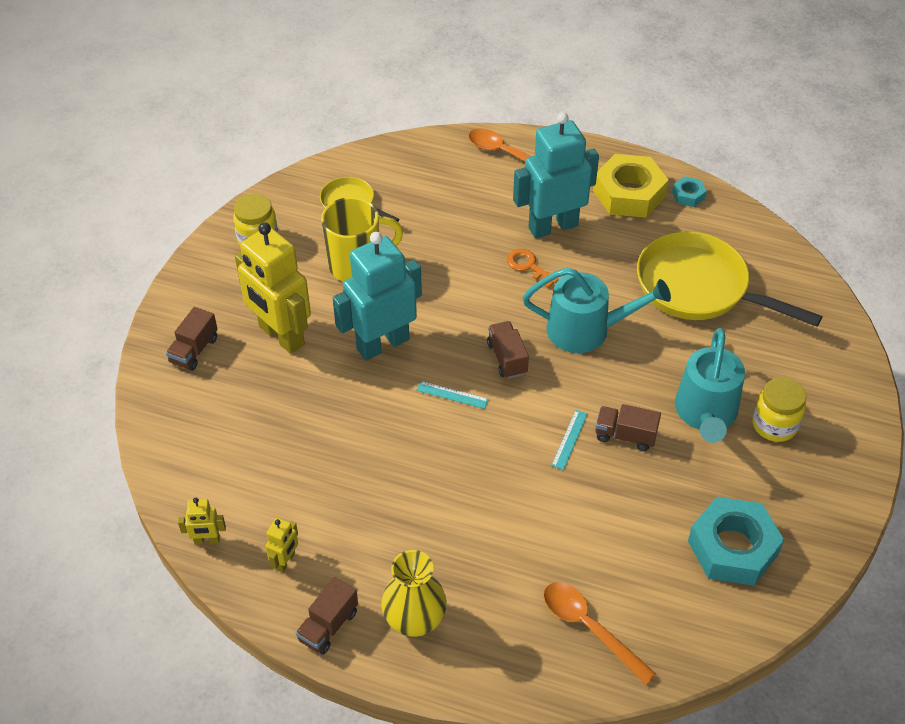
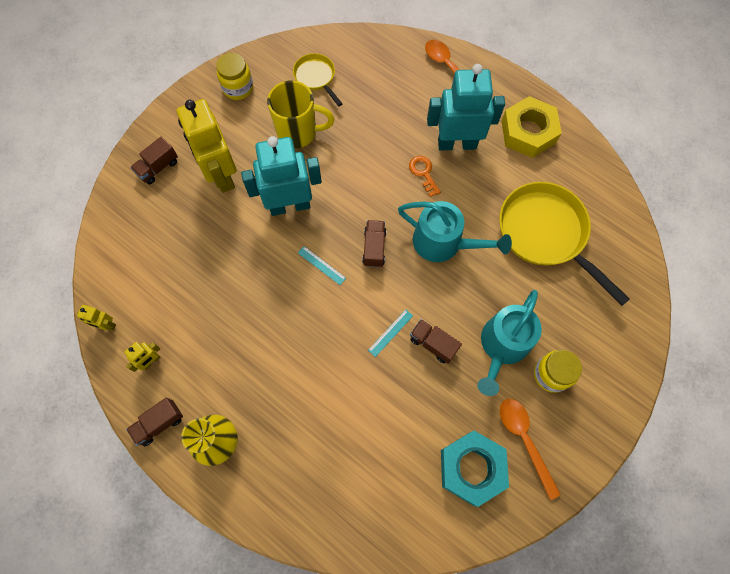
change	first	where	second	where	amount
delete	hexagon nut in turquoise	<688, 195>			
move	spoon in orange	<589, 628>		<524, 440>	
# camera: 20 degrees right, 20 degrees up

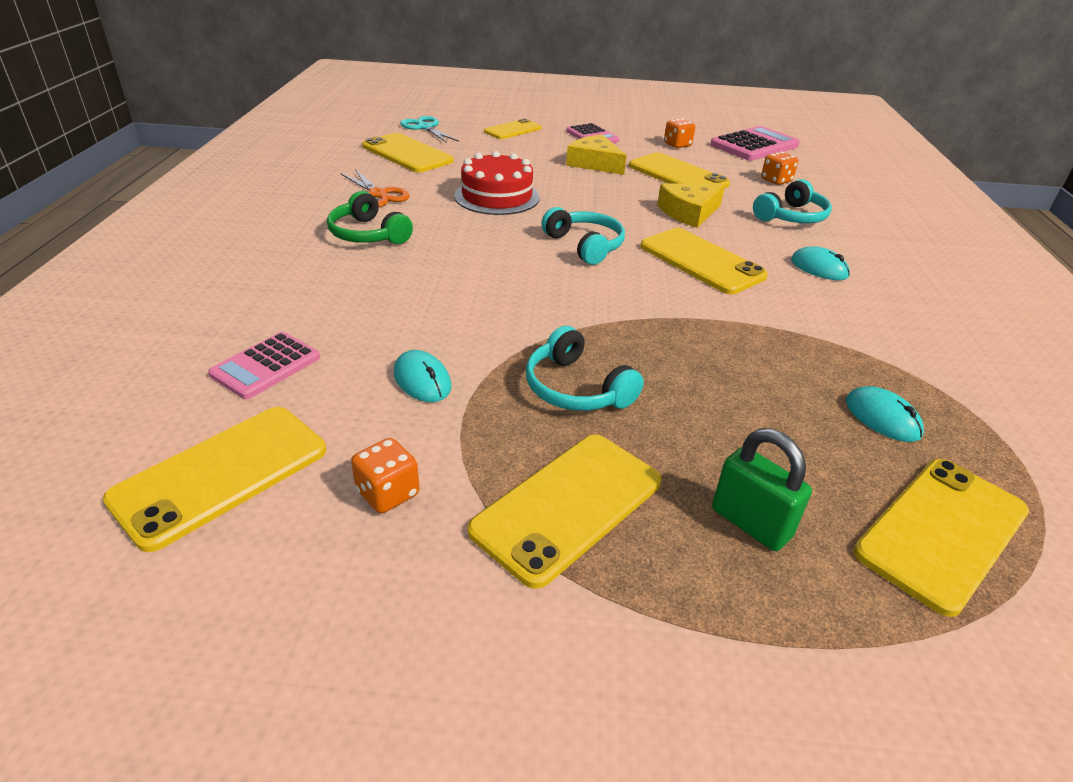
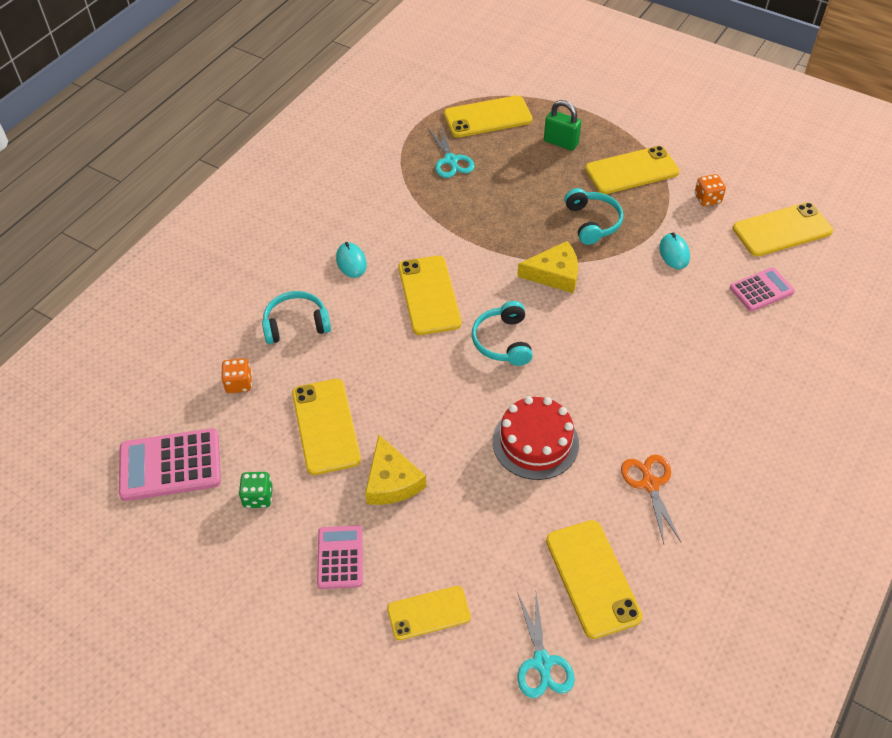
change	first	where	second	where	amount
delete	headset in leaf-green	<368, 234>			
move	cheese in golden	<689, 212>		<554, 274>	
replace	computer mouse in turquoise	<882, 418>	scissors in turquoise	<451, 160>	
recolor	game die in orange	<677, 145>	game die in leaf-green	<258, 497>	
rotate	lock in leaf-green	<750, 523>		<561, 142>	45 degrees counterclockwise
# camera: 150 degrees left, 15 degrees up

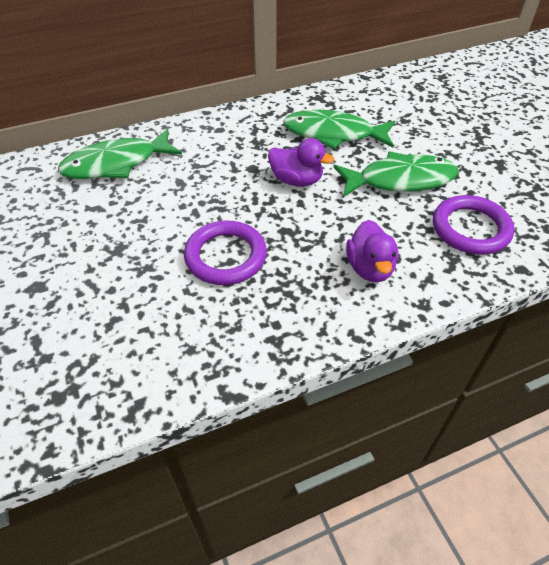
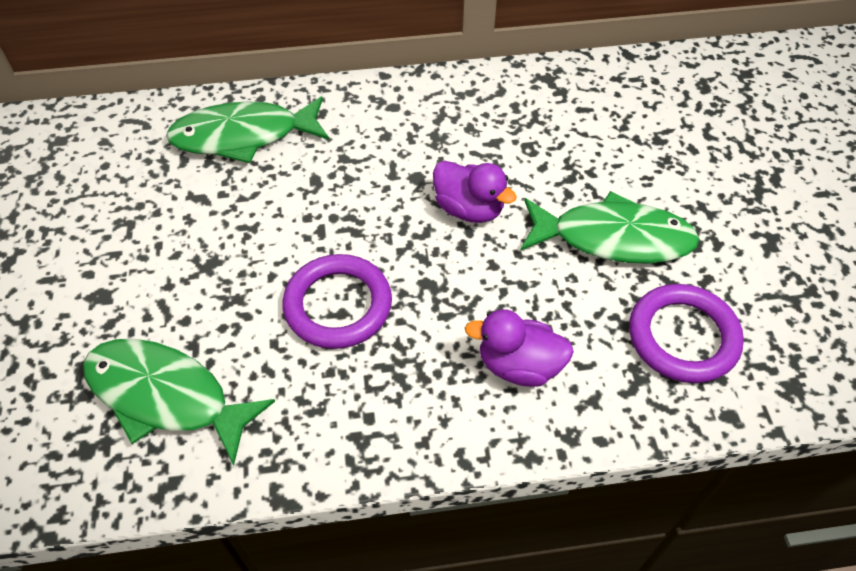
change	first	where	second	where	amount
move	toy fish in leaf-green	<333, 134>		<166, 396>	
rotate	rubber duck in royal purple	<370, 268>		<519, 365>	90 degrees clockwise
# camera: 15 degrees right, 5 degrees up

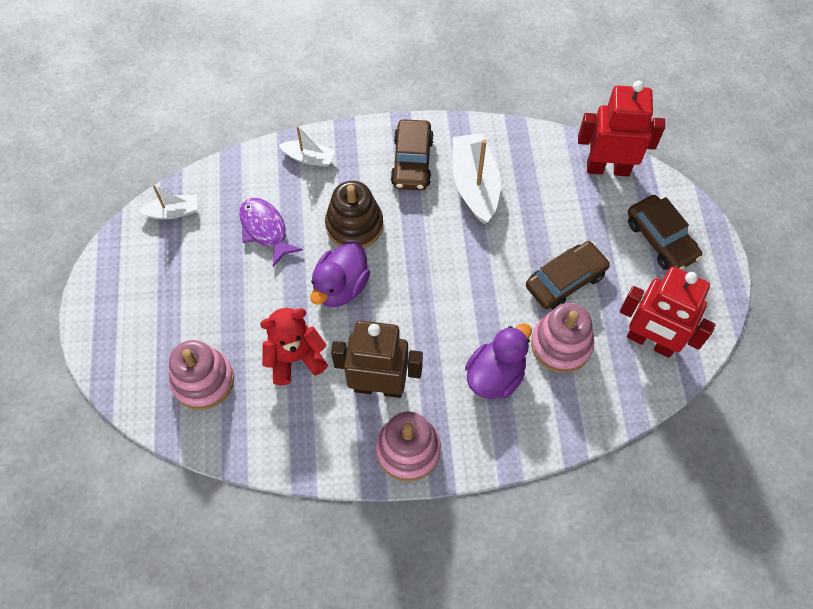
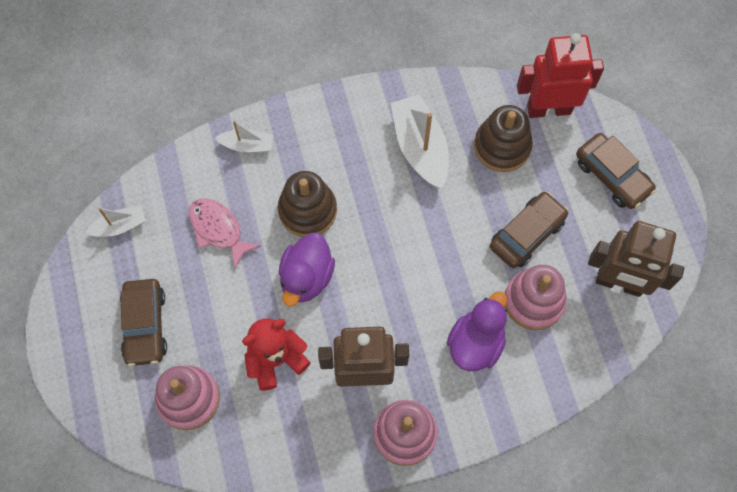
change	first	where	second	where	amount
insert			stacking rings in brown	<502, 146>	
move	automobile in brown	<412, 162>		<145, 325>	
recolor	toy fish in royal purple	<265, 229>	toy fish in pink	<218, 230>	
recolor	robot figure in crimson	<650, 341>	robot figure in brown	<619, 283>	
# camera: 10 degrees left, 5 degrees up

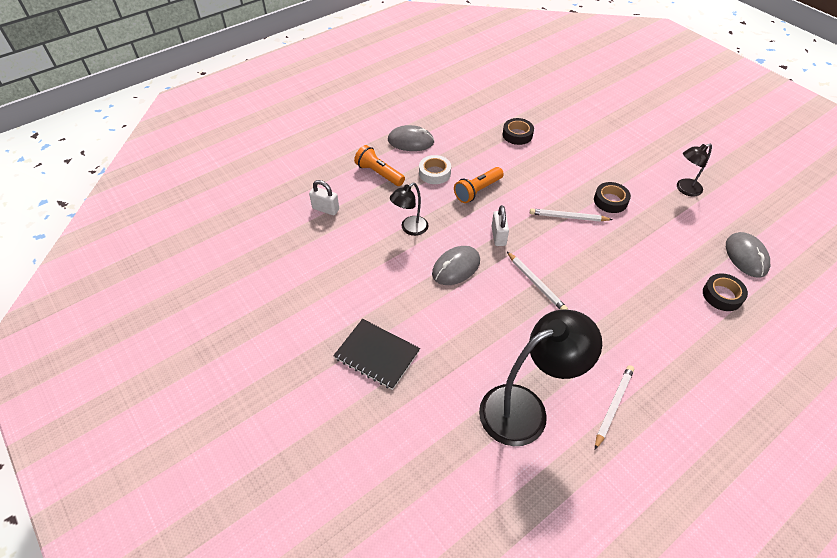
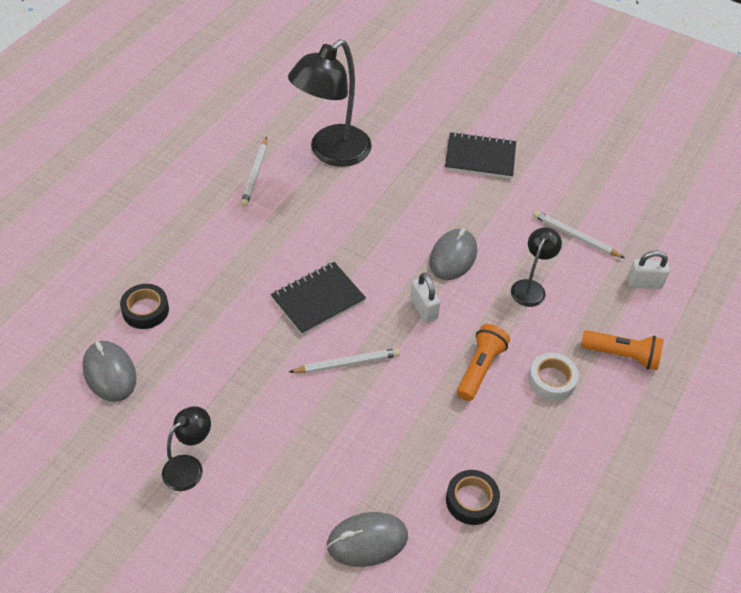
change	first	where	second	where	amount
delete	sticky tape in ebony	<610, 201>			
insert			notebook in ebony	<318, 300>	
move	computer mouse in gray	<410, 141>		<367, 541>	
move	lead pencil in pure white	<536, 283>		<575, 236>	
# camera: 155 degrees right, 0 degrees up

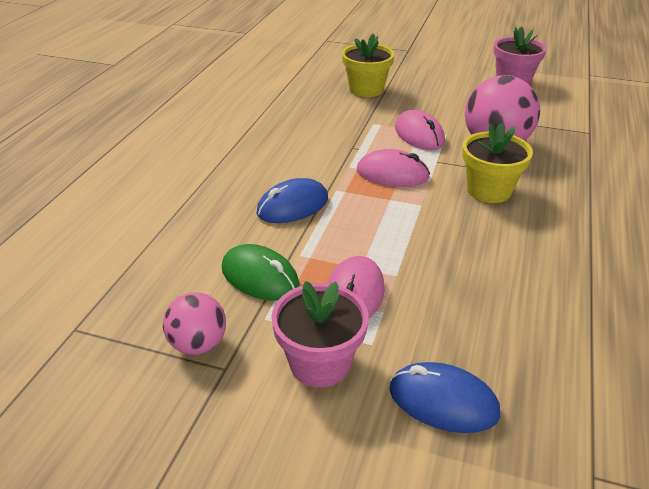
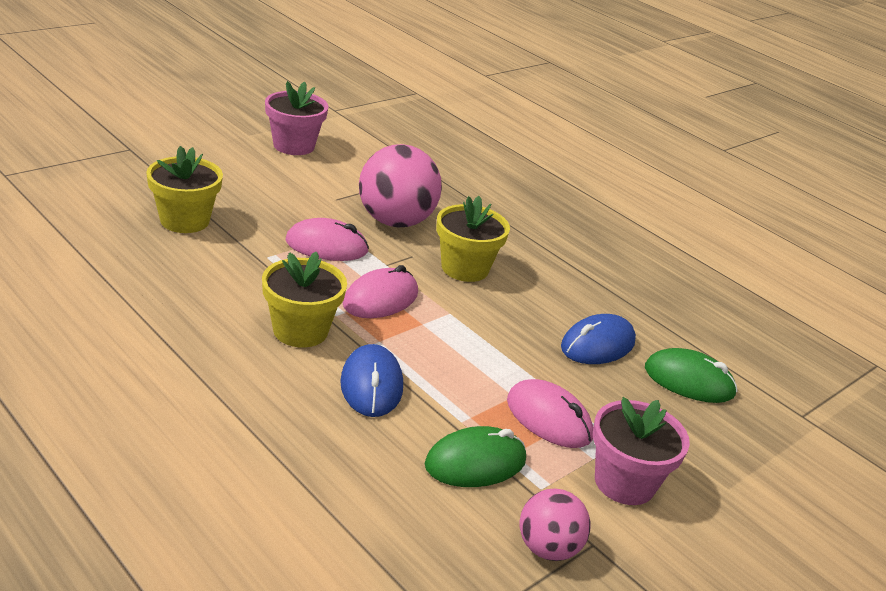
change	first	where	second	where	amount
insert			plant pot in golden	<300, 331>	
insert			computer mouse in leaf-green	<689, 381>	
move	computer mouse in cobalt	<443, 401>		<597, 345>	
# camera: 65 degrees left, 5 degrees down

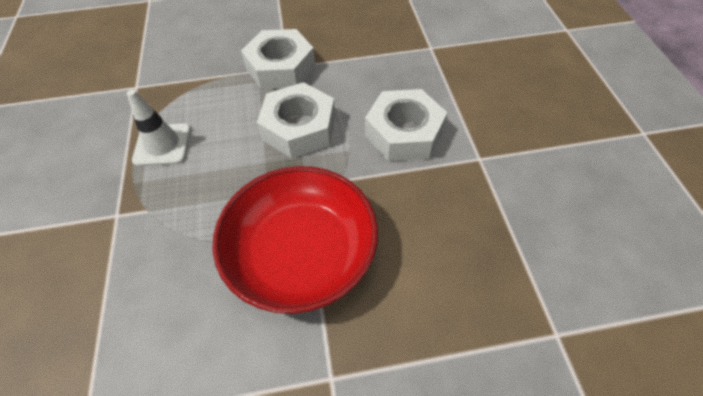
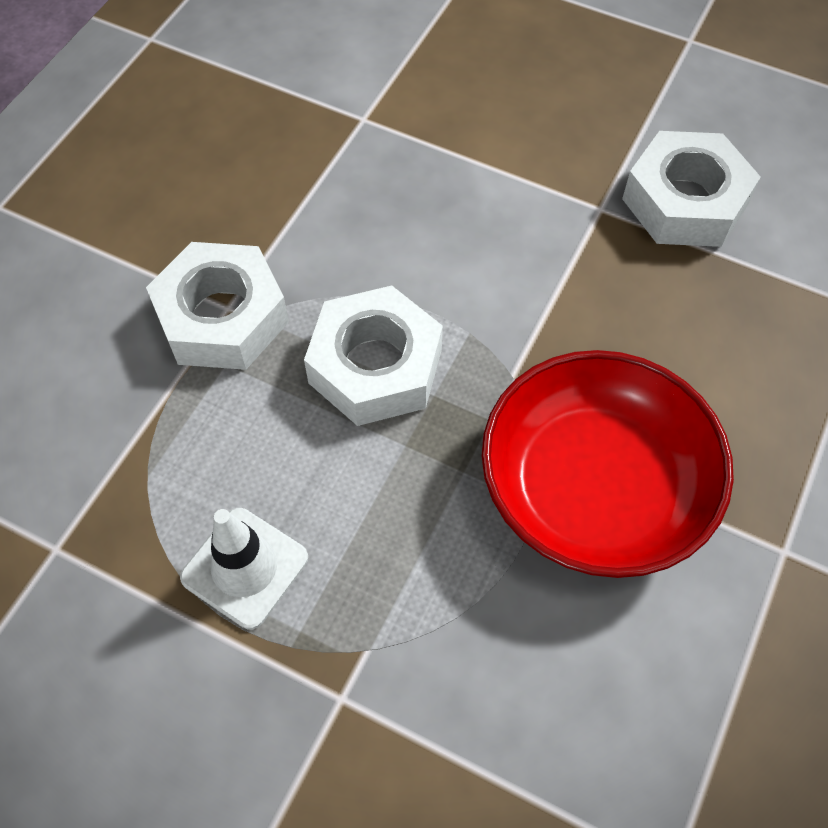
change	first	where	second	where	amount
move	hexagon nut in pure white	<404, 133>		<685, 202>	
# camera: 55 degrees left, 5 degrees up

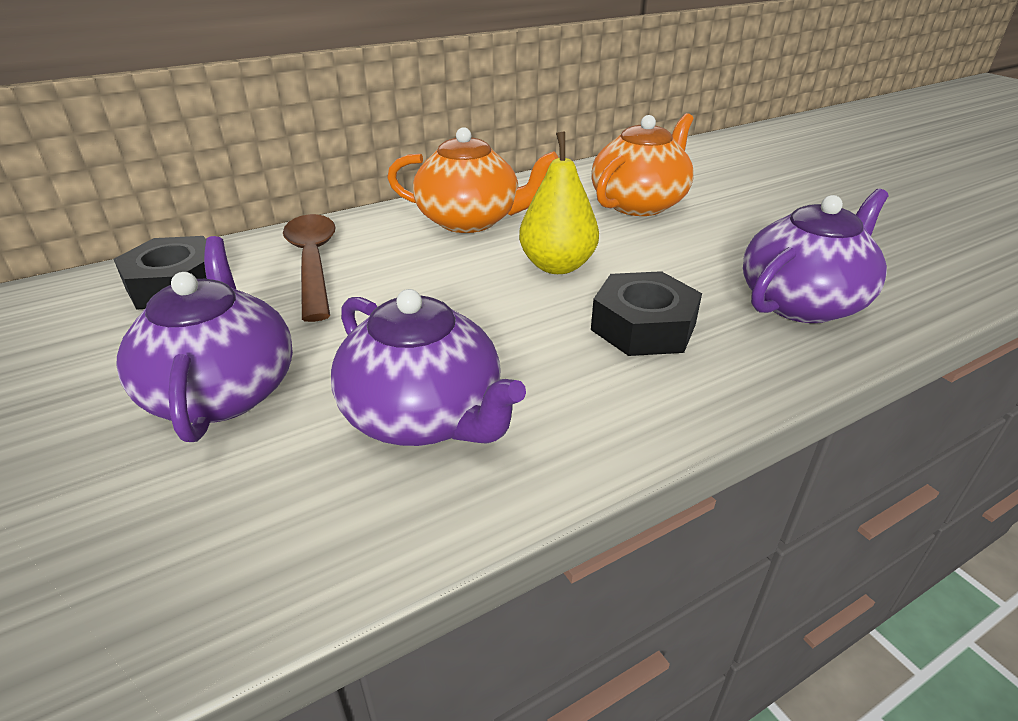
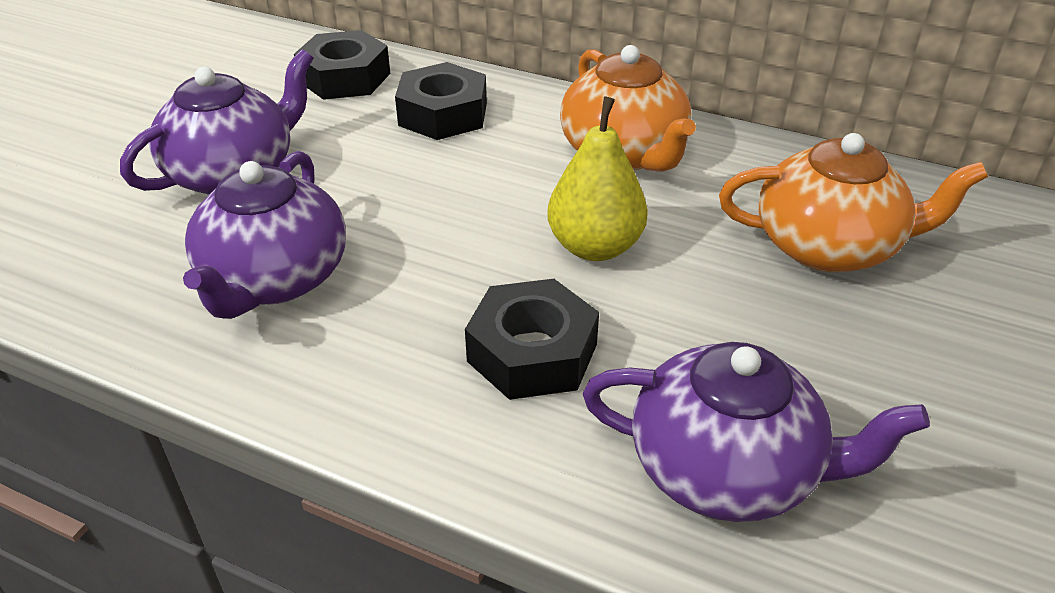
change	first	where	second	where	amount
replace	spoon in brown	<313, 262>	hexagon nut in ebony	<443, 114>	
# camera: 55 degrees right, 5 degrees up

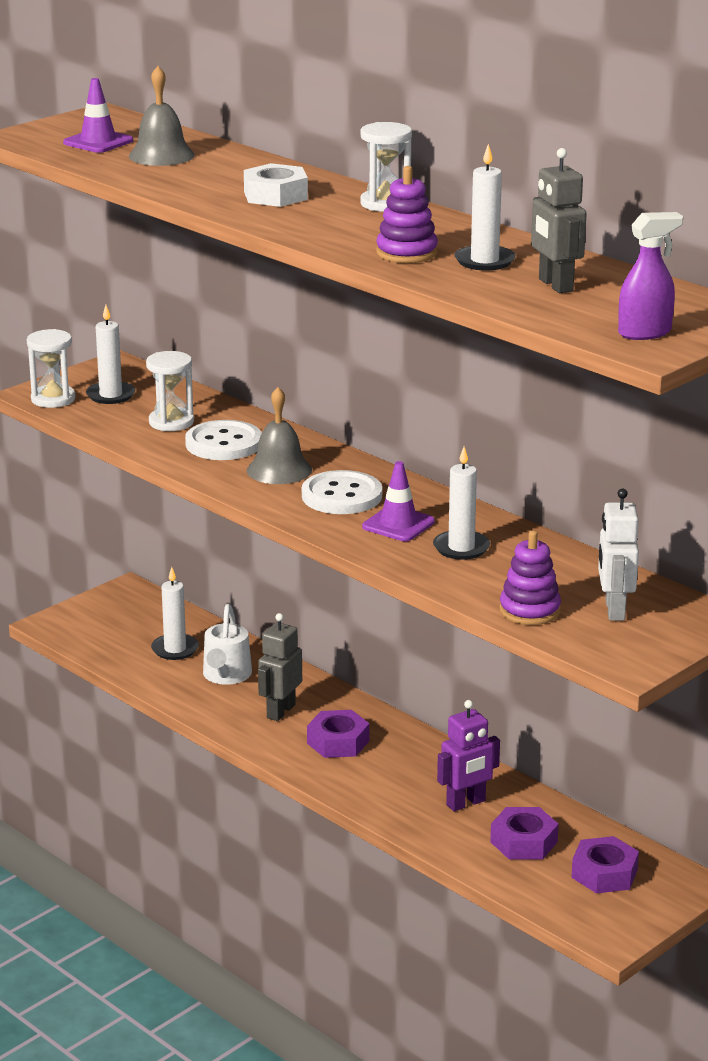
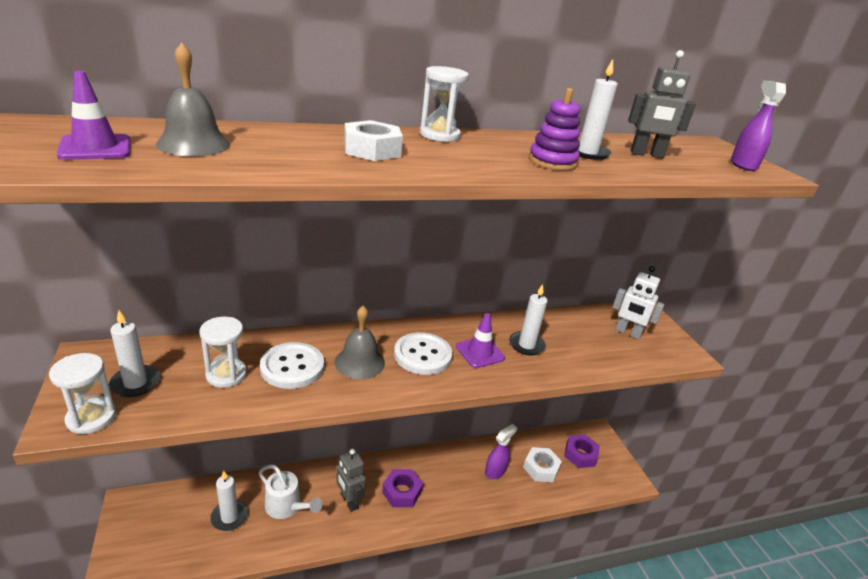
change	first	where	second	where	amount
delete	stacking rings in royal purple	<529, 610>			
replace	robot figure in royal purple	<466, 803>	sprayer in royal purple	<495, 471>	
recolor	hexagon nut in royal purple	<523, 842>	hexagon nut in pure white	<541, 468>	
# camera: 65 degrees left, 5 degrees up

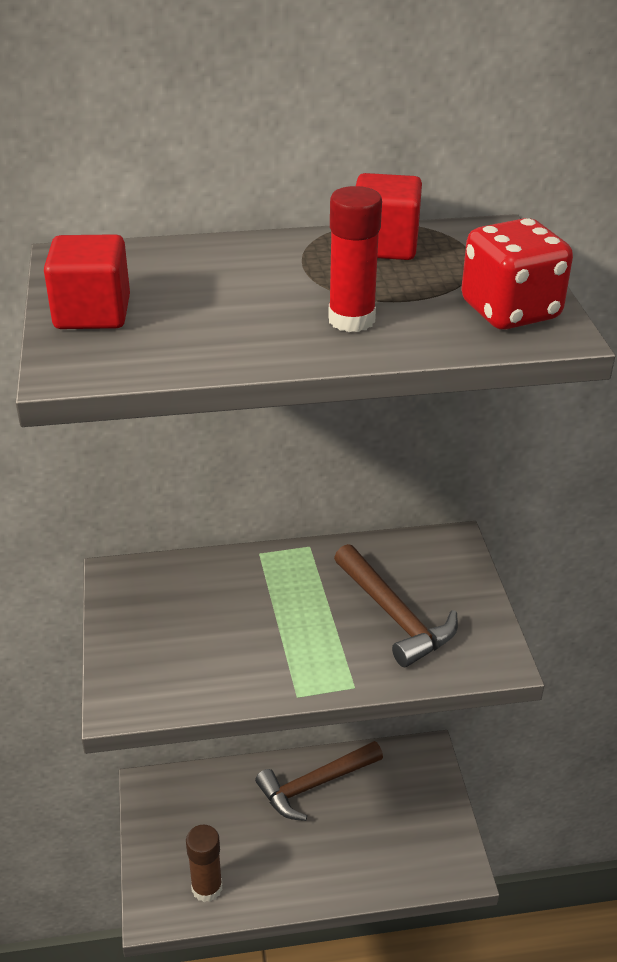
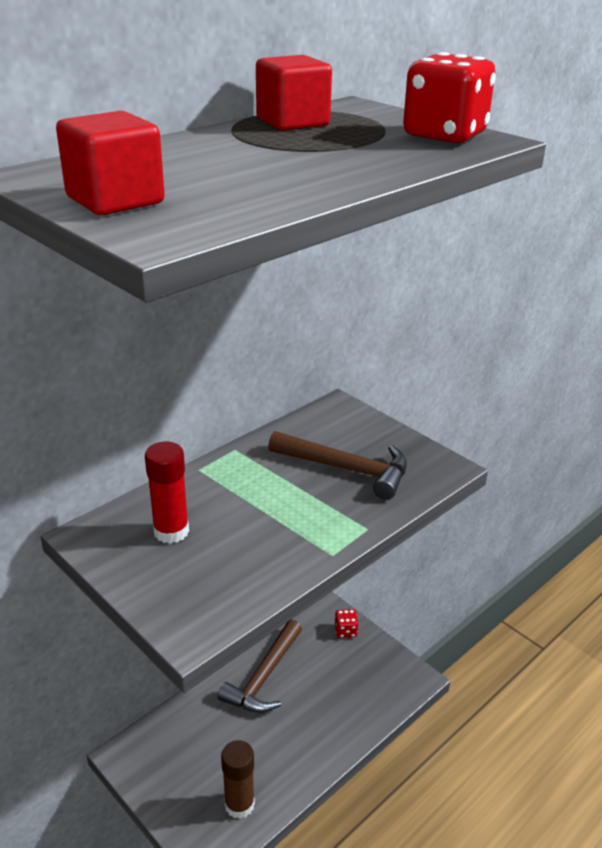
change	first	where	second	where	amount
insert			game die in crimson	<345, 631>	
move	glue in crimson	<351, 320>		<171, 531>	
# camera: 35 degrees left, 5 degrees down

